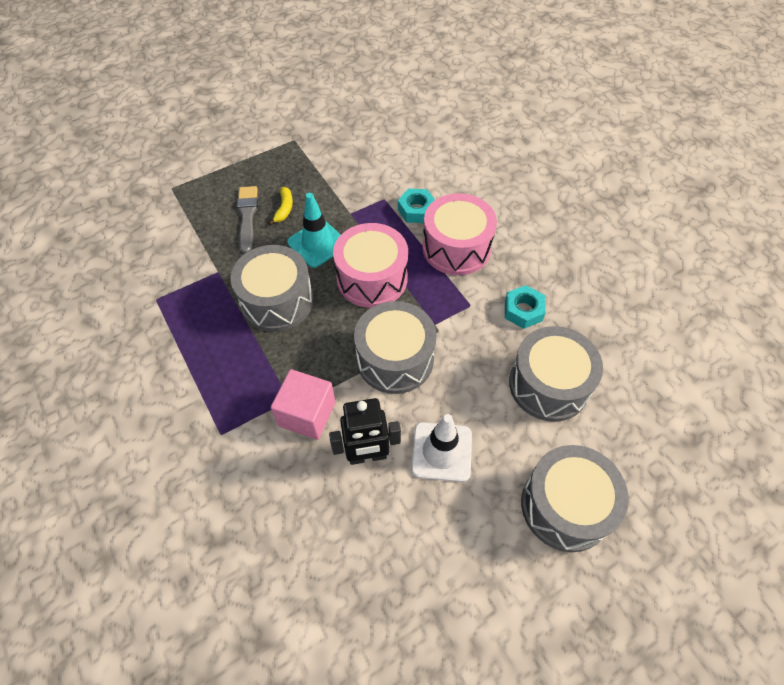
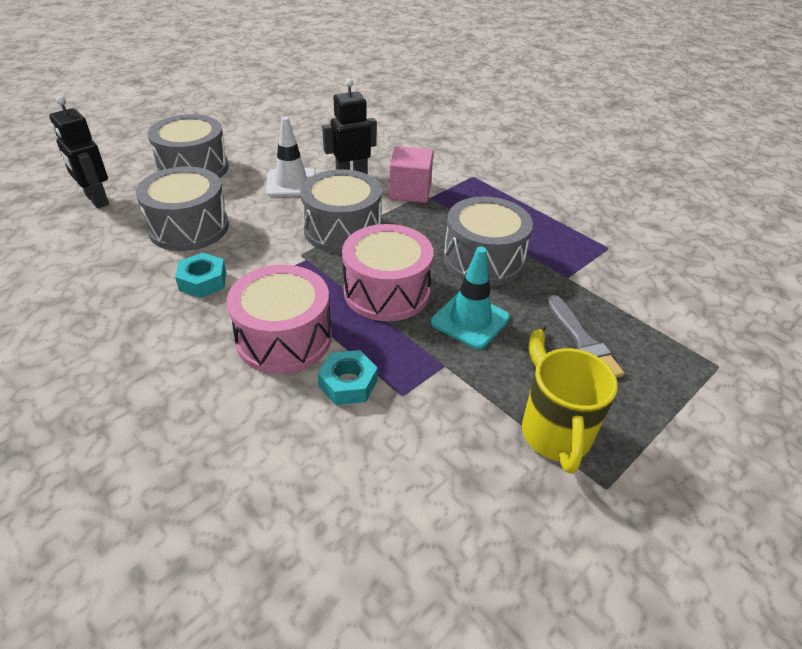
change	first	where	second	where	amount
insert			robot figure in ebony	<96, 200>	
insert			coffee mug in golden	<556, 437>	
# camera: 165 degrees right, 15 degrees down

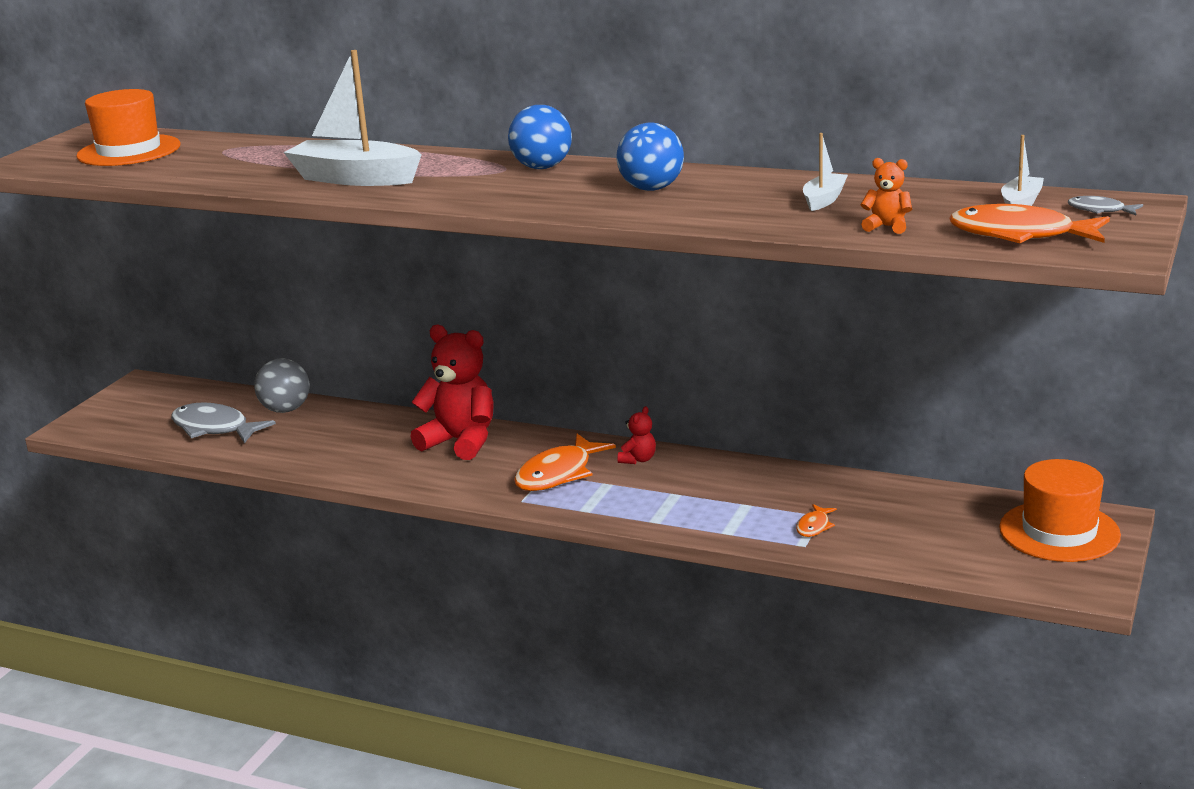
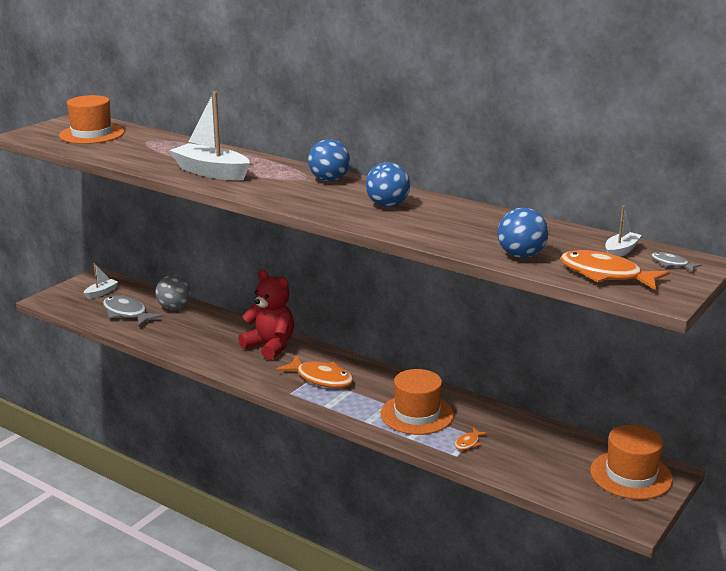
change	first	where	second	where	amount
delete	stuffed bear in crimson	<638, 459>			
insert			hat in orange	<417, 414>	
move	sailboat in pure white	<824, 200>		<101, 293>	
replace	stuffed bear in orange	<887, 227>	ball in cobalt	<521, 256>	
rotate	toy fish in orange	<558, 474>		<321, 378>	105 degrees counterclockwise
# camera: 10 degrees right, 0 degrees up

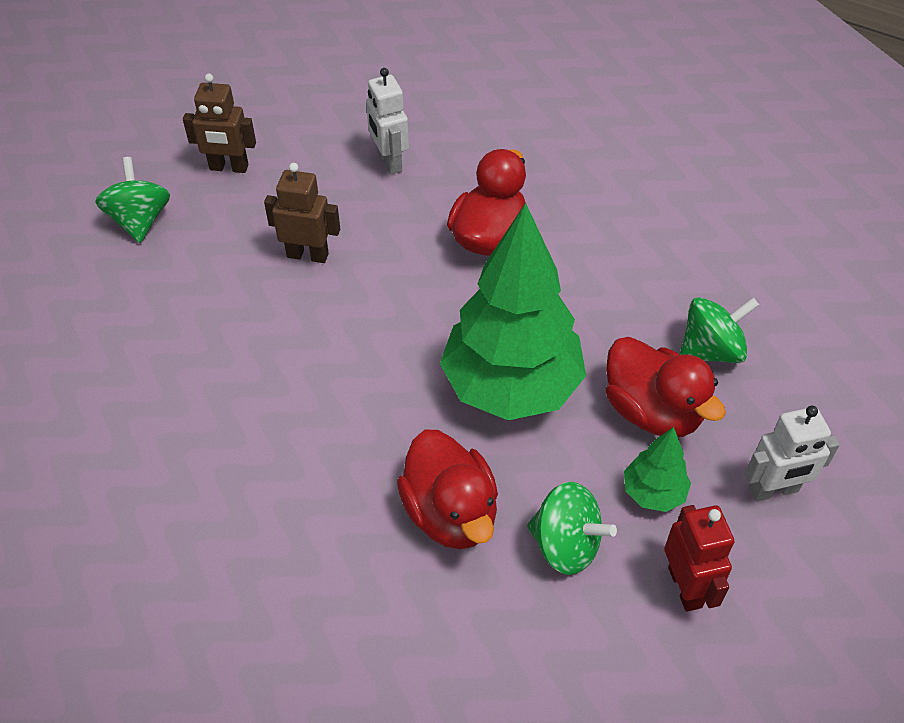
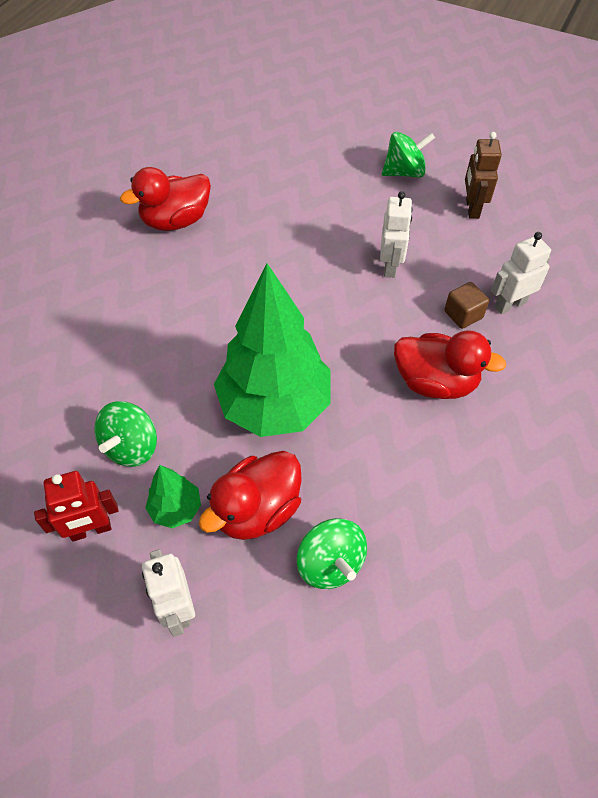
change	first	where	second	where	amount
insert			block in brown	<463, 315>	
move	rubber duck in crimson	<450, 513>		<176, 221>	
recolor	robot figure in brown	<308, 255>	robot figure in pure white	<390, 266>	
# camera: 85 degrees right, 5 degrees up

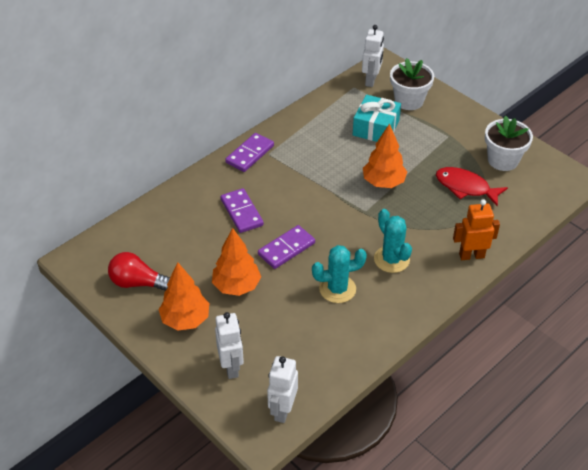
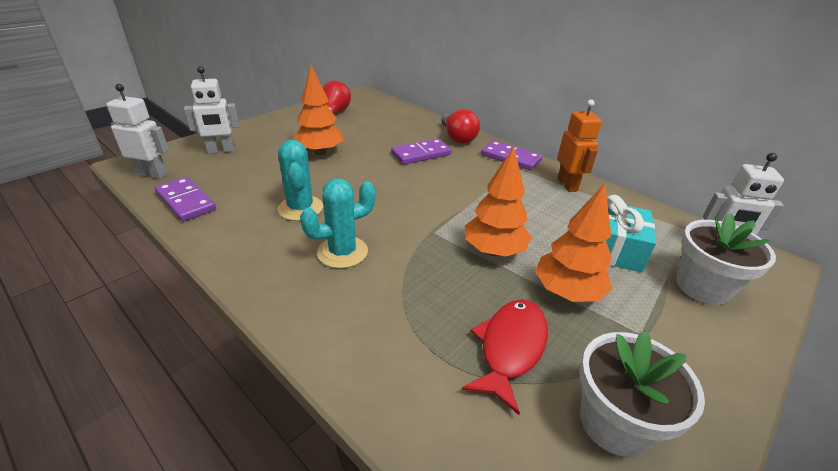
change	first	where	second	where	amount
insert			lightbulb in crimson	<457, 137>	
move	tree in orange	<185, 320>		<567, 292>	
move	domino in royal purple	<286, 249>		<186, 201>	
move	robot figure in orange	<471, 255>		<567, 185>	
# camera: 85 degrees right, 10 degrees down

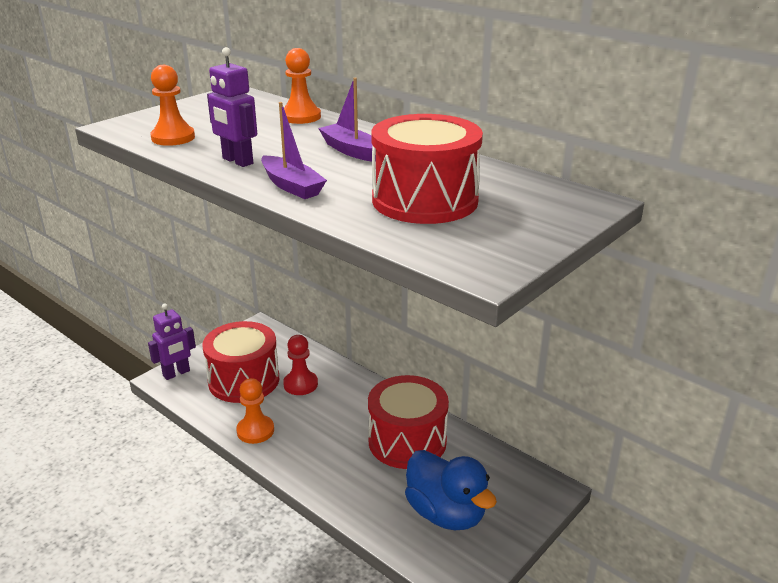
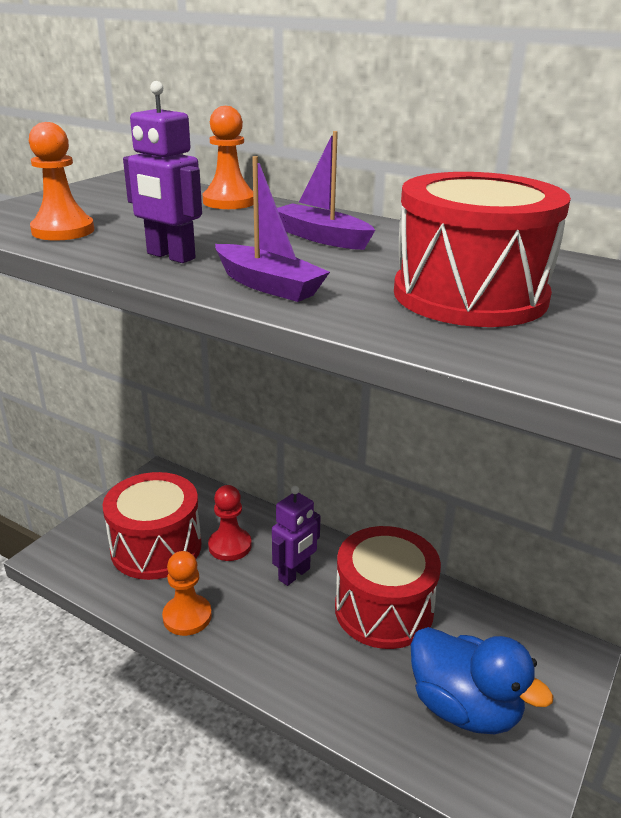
change	first	where	second	where	amount
move	robot figure in royal purple	<176, 373>		<294, 574>	
# camera: 10 degrees left, 0 degrees up

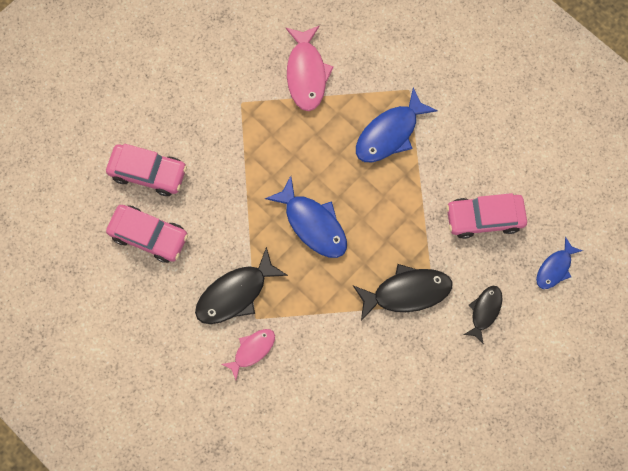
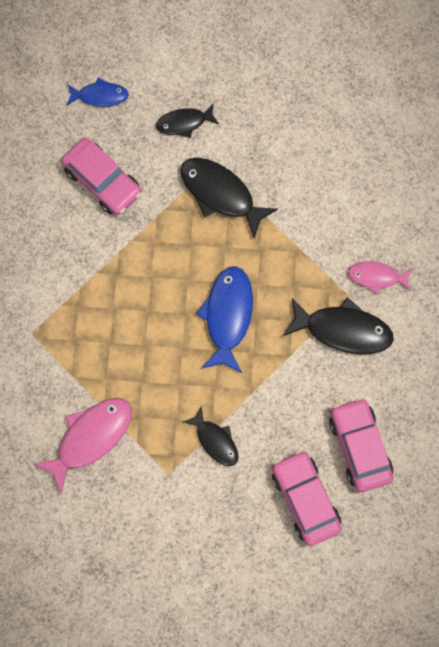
change	first	where	second	where	amount
delete	toy fish in cobalt	<389, 133>			
insert			toy fish in ebony	<215, 440>	
# camera: 130 degrees left, 0 degrees up

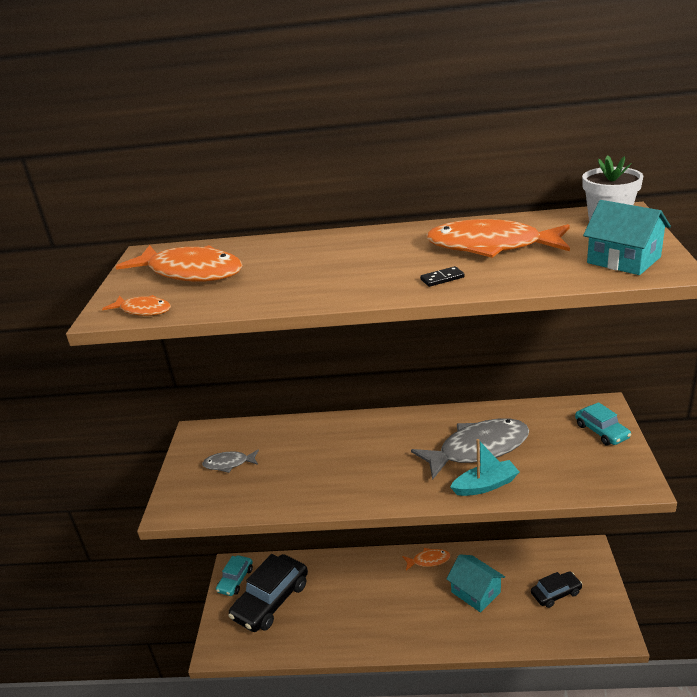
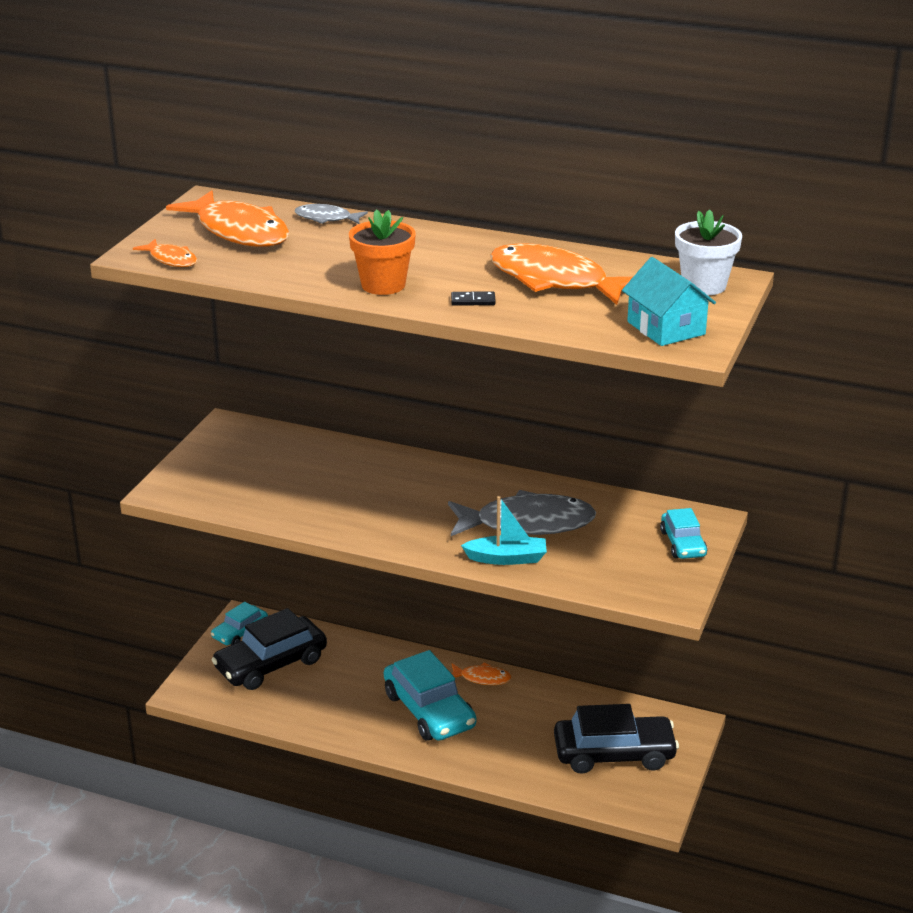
change	first	where	second	where	amount
delete	toy house in turquoise	<475, 592>			
insert			plant pot in orange	<383, 285>	
insert			automobile in turquoise	<429, 710>	
move	toy fish in gray	<229, 464>		<326, 218>	
resize	automobile in ebony	<556, 593>		<614, 754>	x1.82
# camera: 15 degrees right, 0 degrees up

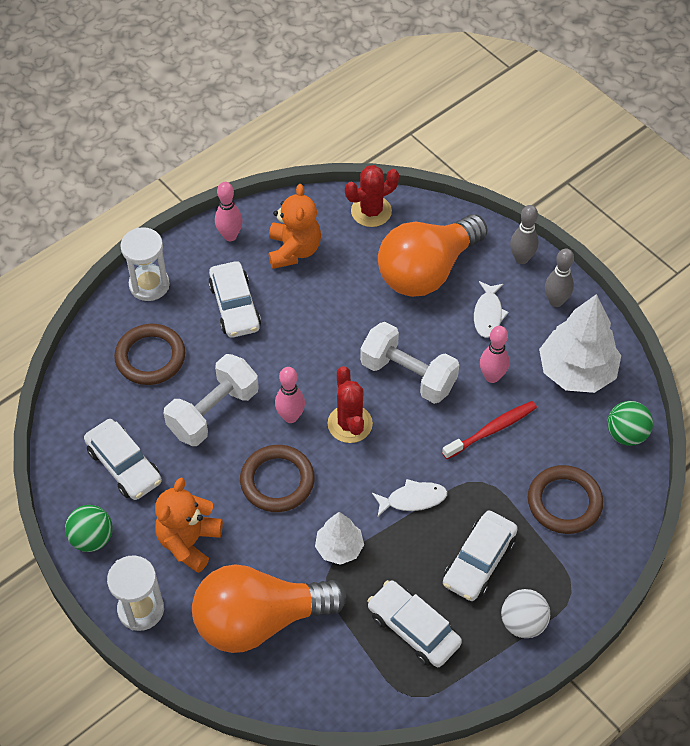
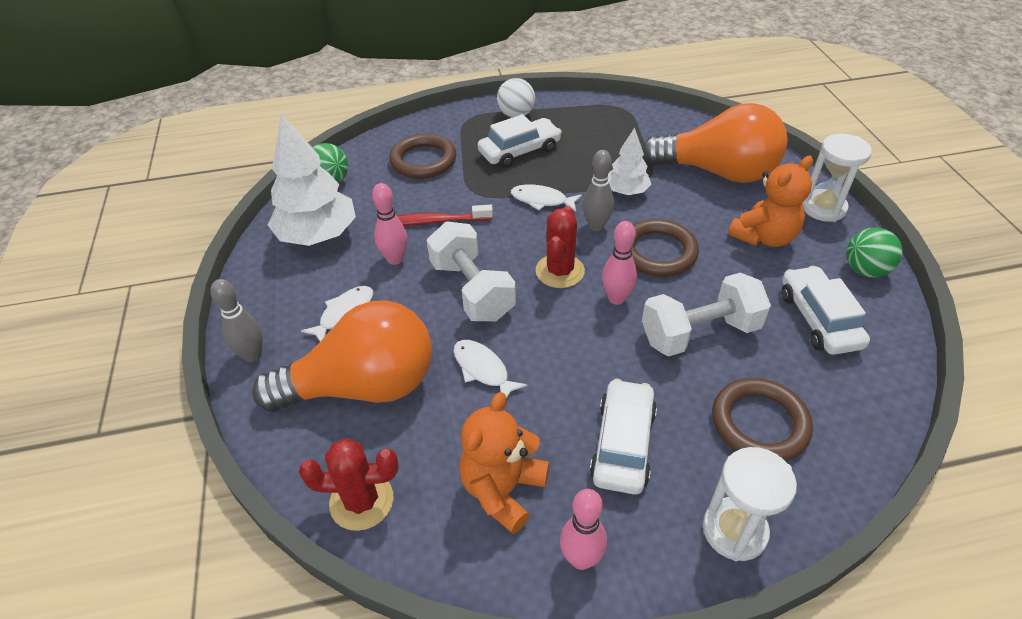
change	first	where	second	where	amount
delete	automobile in pure white	<413, 628>			
insert			toy fish in pure white	<483, 369>	
move	tenpin in gray	<556, 301>		<596, 226>	
# camera: 150 degrees left, 10 degrees down

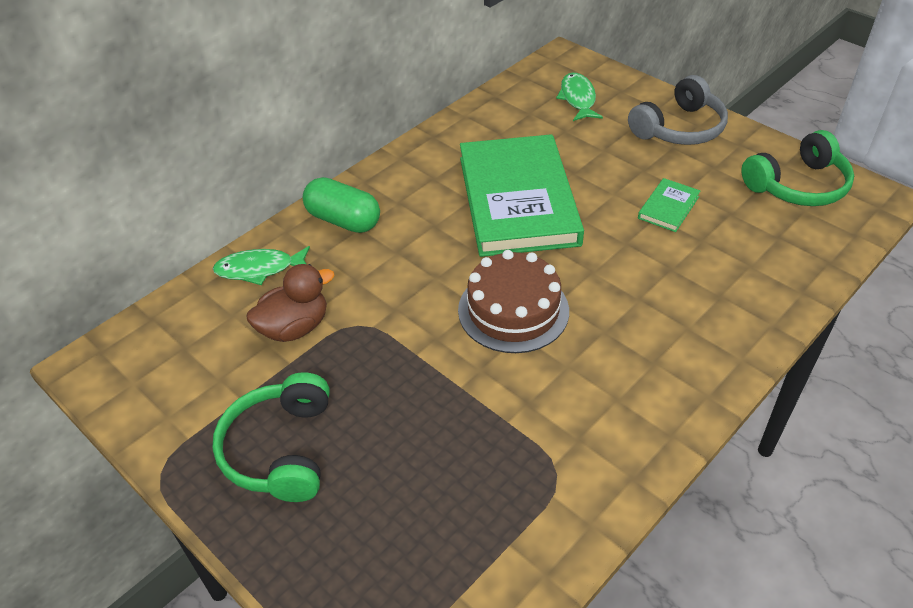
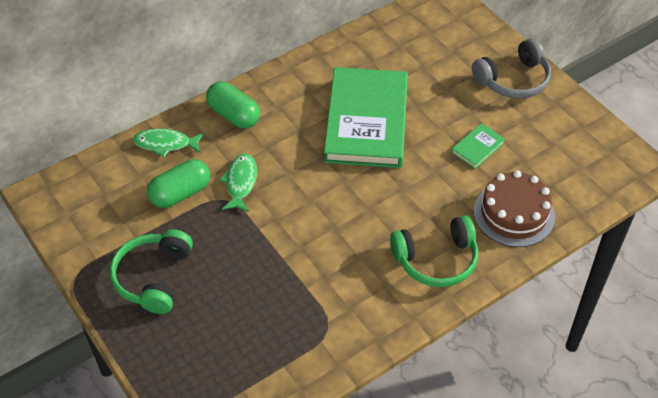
change	first	where	second	where	amount
move	layer cake in brown	<513, 310>		<514, 214>	
move	toy fish in leaf-green	<578, 98>		<240, 182>	
move	headset in leaf-green	<798, 185>		<436, 260>	
replace	rubber duck in brown	<294, 327>	pill in leaf-green	<180, 193>	
# camera: 10 degrees right, 5 degrees up

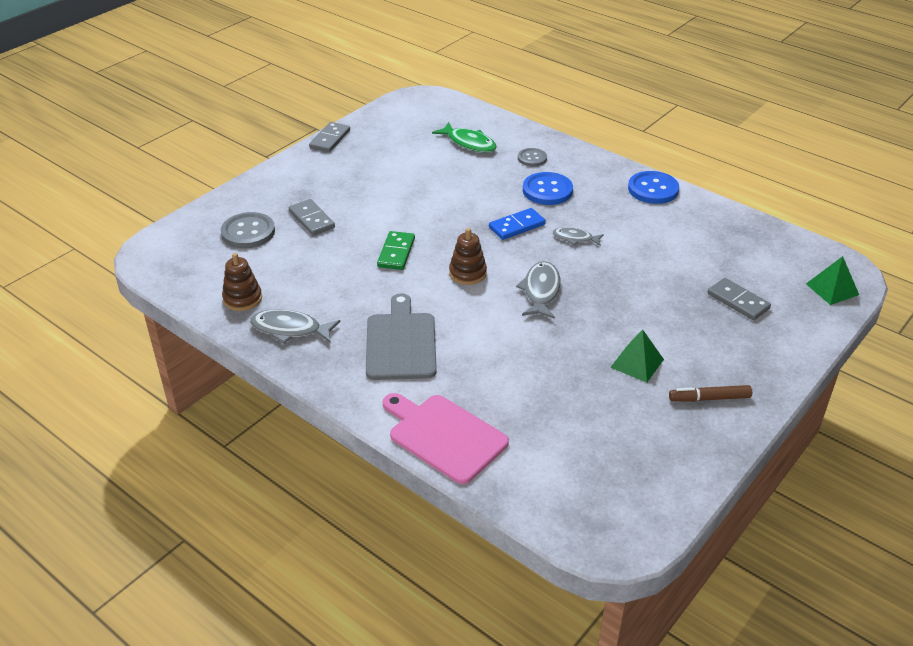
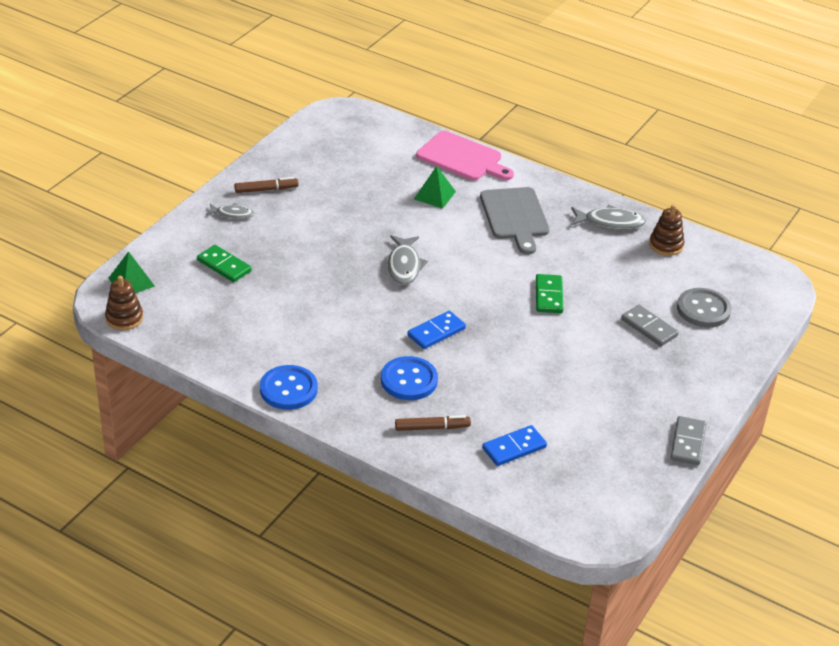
change	first	where	second	where	amount
move	stacking rings in brown	<467, 273>		<124, 318>	
move	toy fish in gray	<575, 238>		<233, 214>	
move	pyramid in leaf-green	<637, 363>		<434, 195>	
replace	toy fish in leaf-green	<469, 143>	domino in cobalt	<514, 448>	
replace	button in gray	<532, 158>	marker in brown	<432, 427>	
recolor	domino in gray	<738, 301>	domino in leaf-green	<224, 266>	
# camera: 170 degrees right, 0 degrees up

